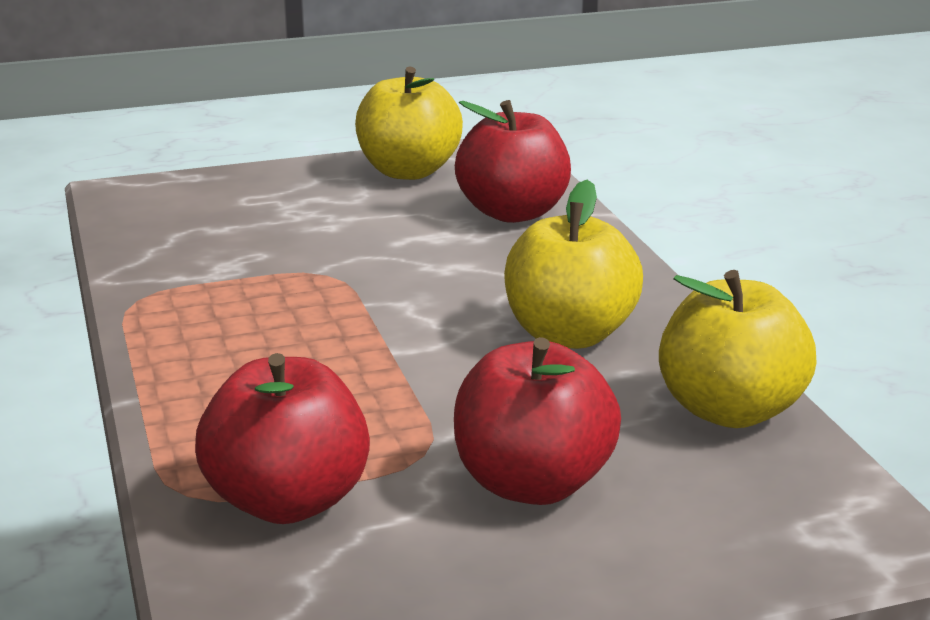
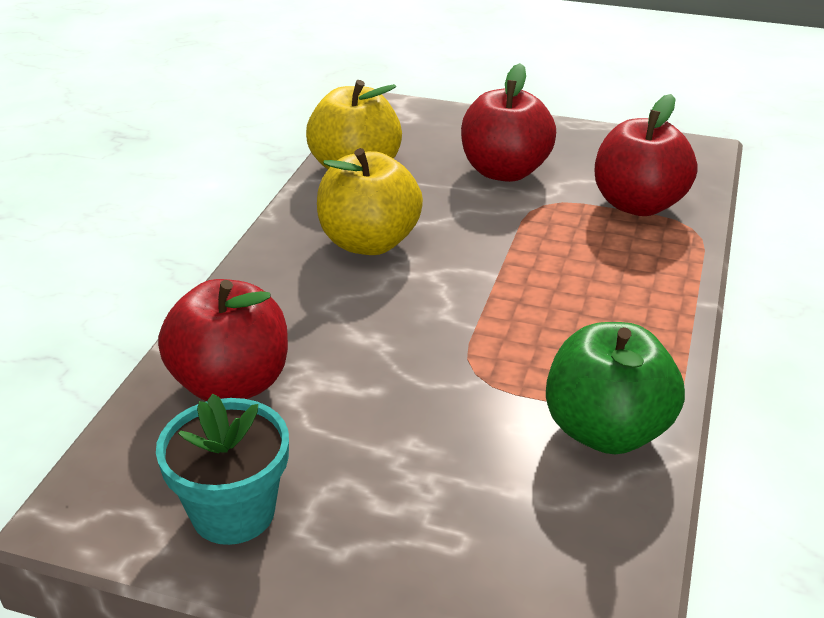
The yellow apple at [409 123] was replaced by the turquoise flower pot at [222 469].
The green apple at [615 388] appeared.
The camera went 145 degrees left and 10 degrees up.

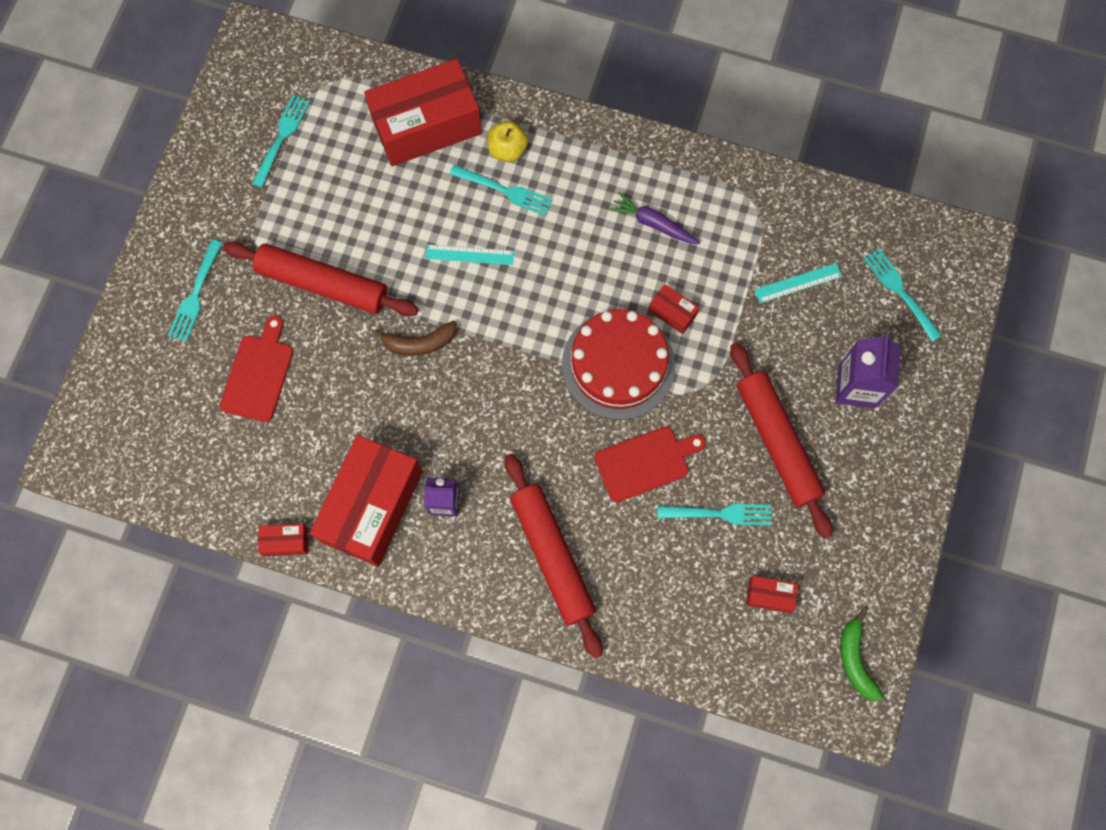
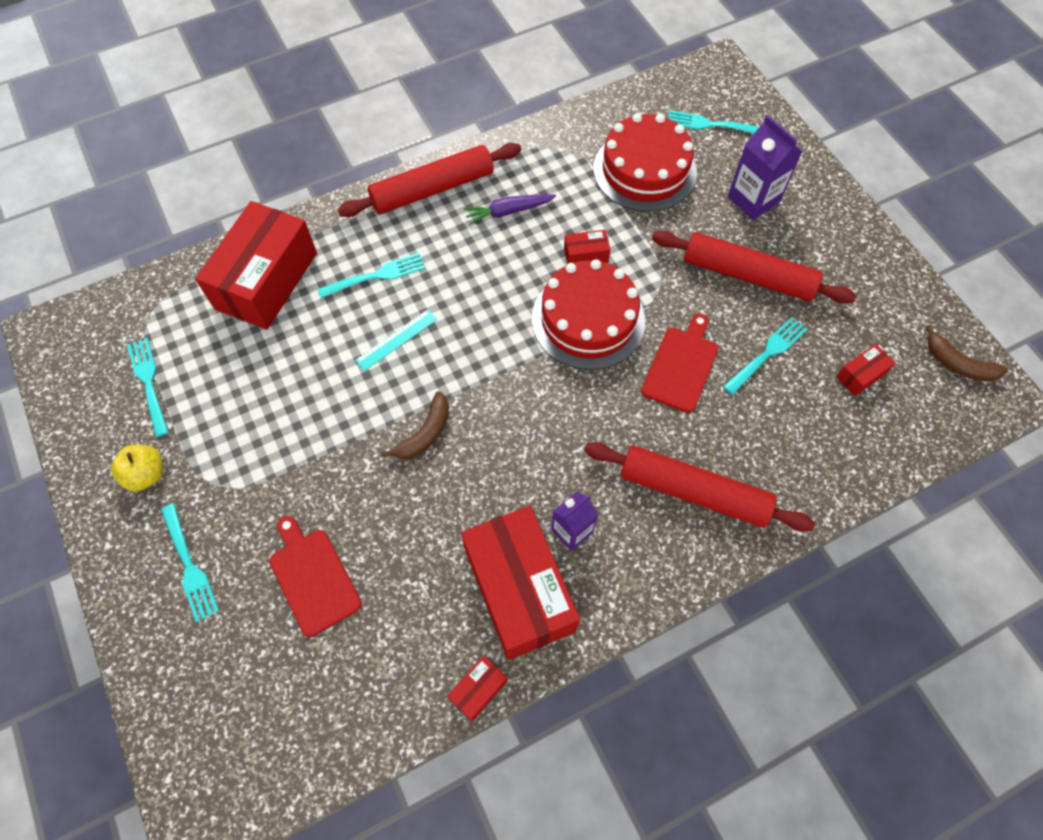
The red rolling pin moved from [320 279] to [429 180].
The yellow apple moved from [507 141] to [137 468].
The turquoise ruler at [798 283] was replaced by the red cake at [645 162].
The green banana at [861 654] became the brown banana at [967 353].
The camera went 45 degrees left and 10 degrees down.

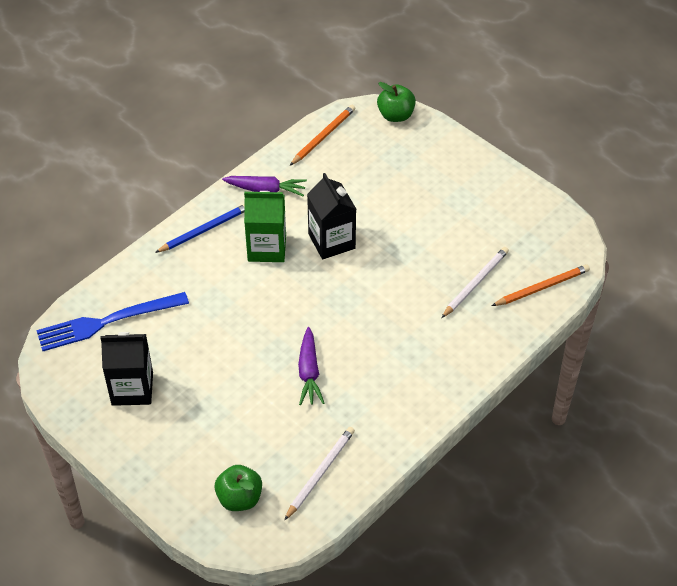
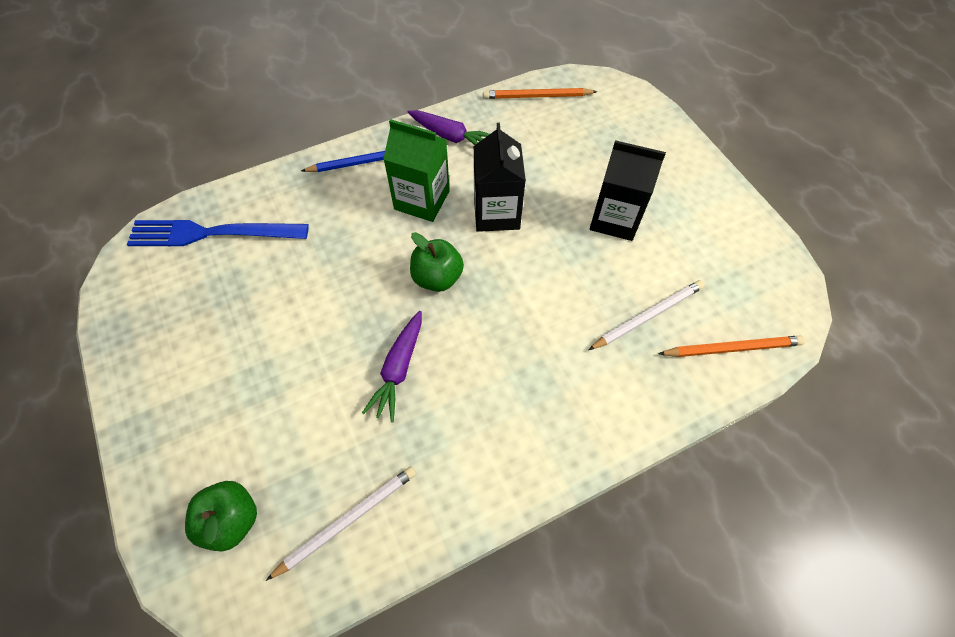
The black carton moved from [126 369] to [628 190].
The orange pencil at [323 135] turned 150 degrees counterclockwise.
The green apple moved from [396 102] to [437 262].
The camera went 20 degrees right and 10 degrees up.

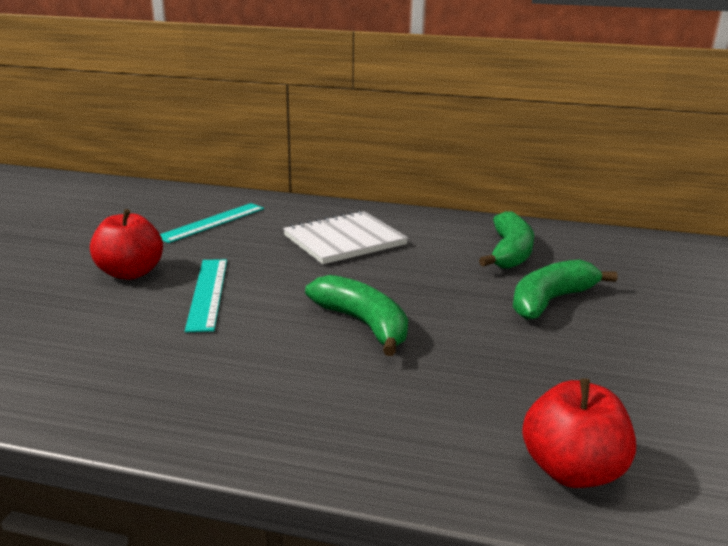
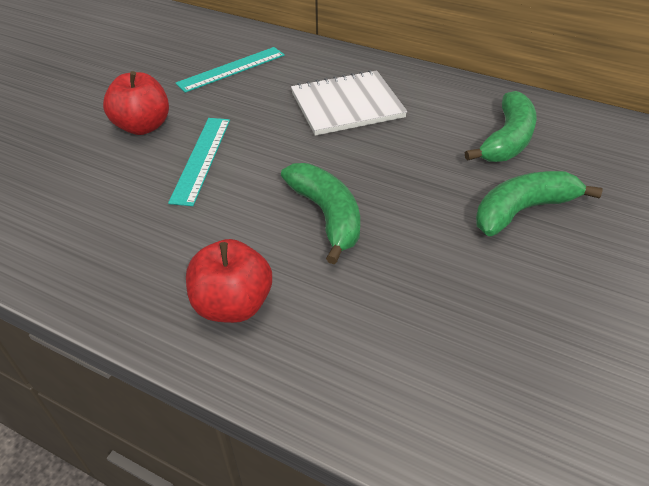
The red apple moved from [579 433] to [229 281].
The camera went 15 degrees right and 20 degrees up.

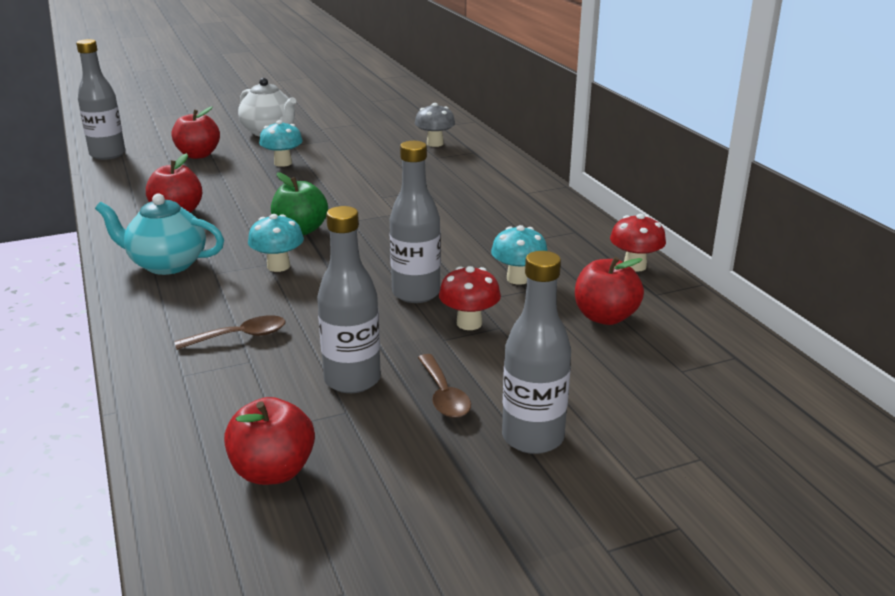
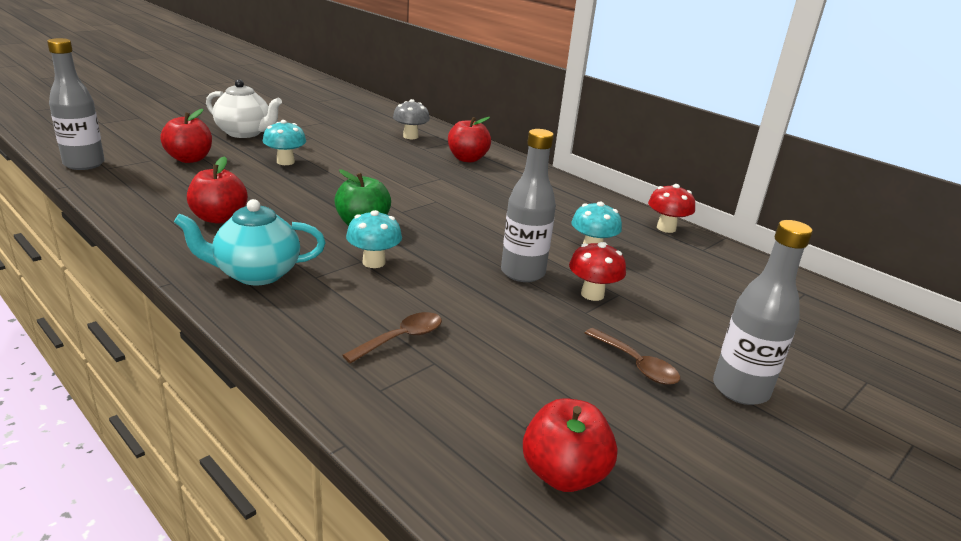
The grey bottle at [349 299] disappeared.
The red apple moved from [609 291] to [469 140].
The camera went 25 degrees left and 0 degrees up.

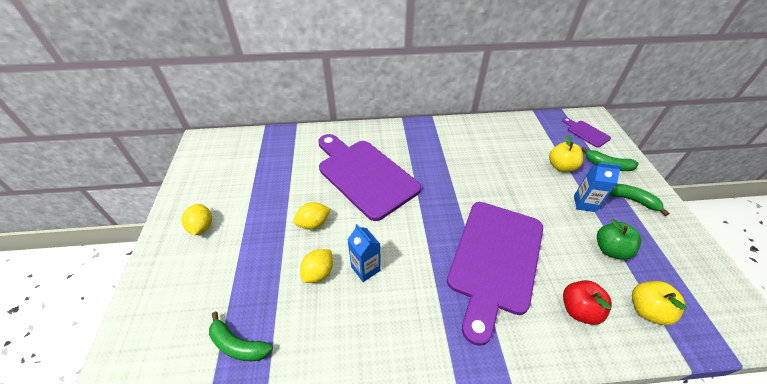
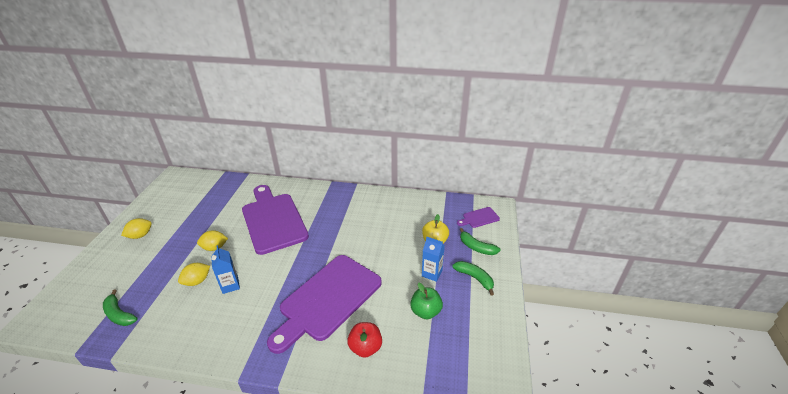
The yellow lemon at [197 220] turned 45 degrees clockwise.
The purple cutting board at [586 133] turned 90 degrees counterclockwise.
The yellow apple at [659 303] disappeared.
The camera went 15 degrees right and 10 degrees down.

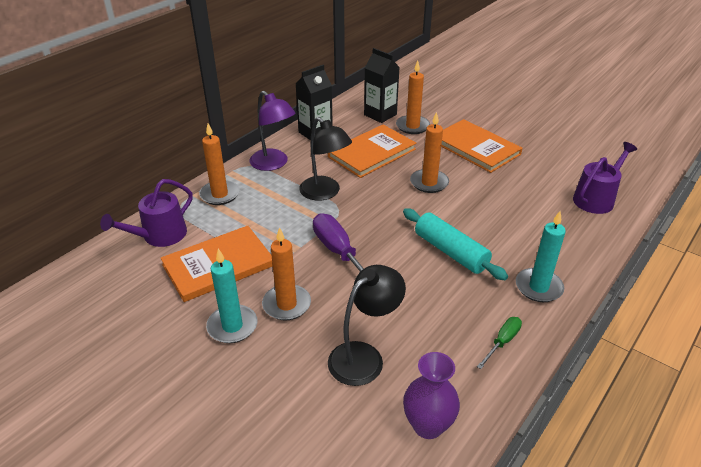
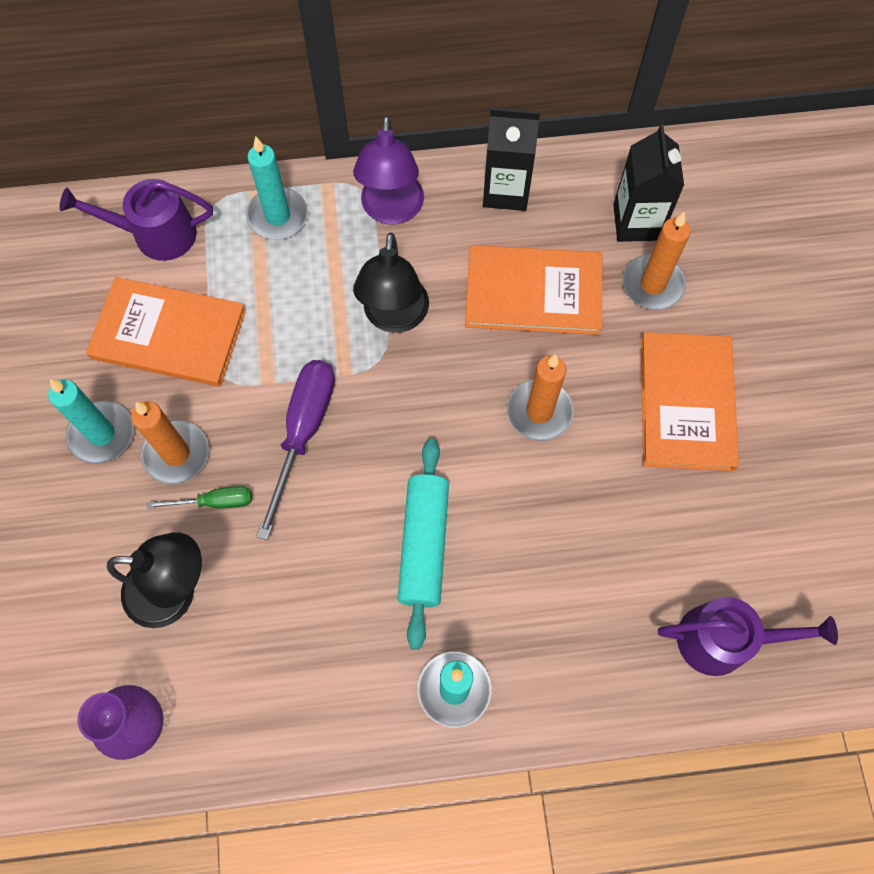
The orange candle at [219 164] became the turquoise candle at [277 188].
The green screwdriver moved from [499 343] to [199 497].
The camera went 45 degrees right and 30 degrees up.

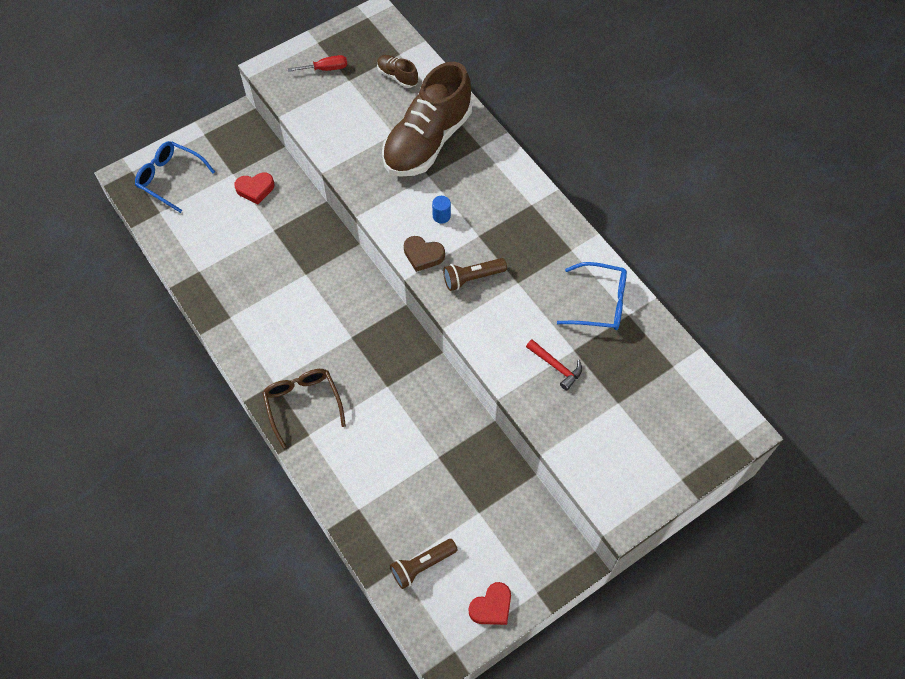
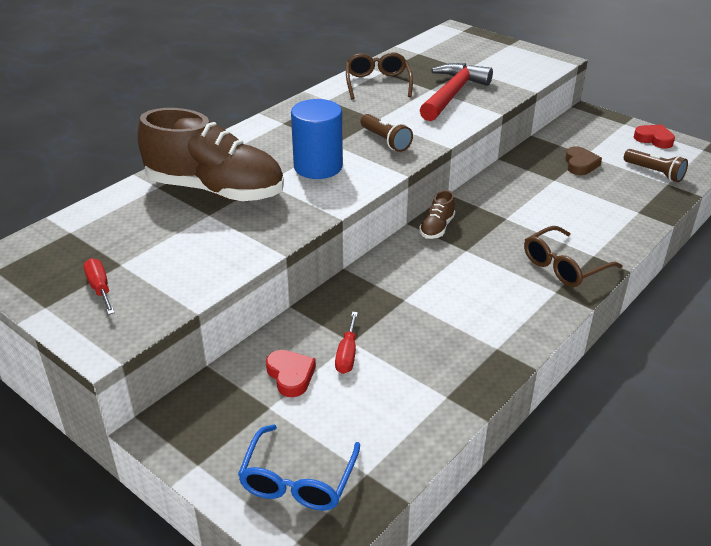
The brown shoe moved from [397 71] to [437 214].
The brown heart moved from [424 254] to [583 160].
The blue cylinder at [441 210] changed to 2.41 times the size.
The red hammer at [554 365] changed to 1.99 times the size.
The blue glasses at [592 296] became the brown glasses at [379 75].
The red screwdriver at [346 343] appeared.
The camera went 105 degrees left and 25 degrees down.

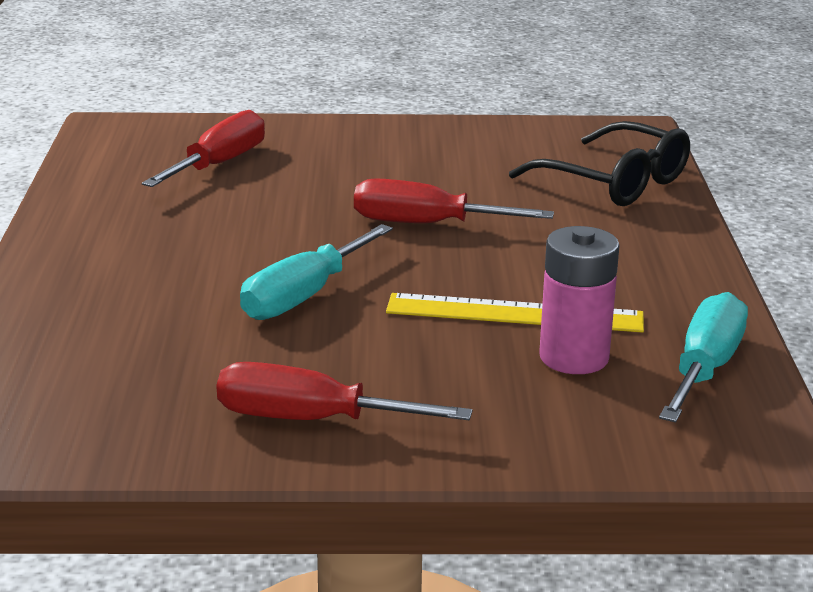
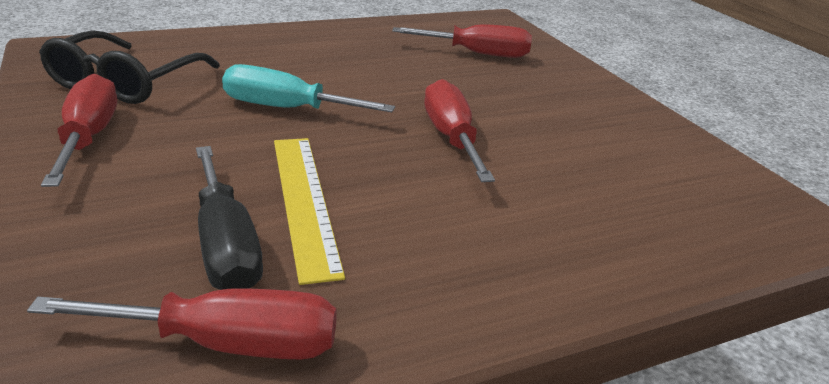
The black glasses moved from [599 163] to [129 67].
The pink battery at [579 300] was replaced by the black screwdriver at [229 218].
The turquoise screwdriver at [703 357] became the red screwdriver at [181 323].
The camera went 65 degrees right and 5 degrees up.

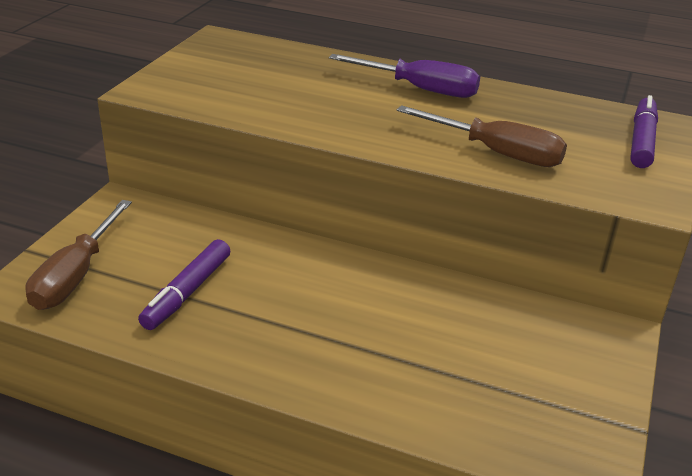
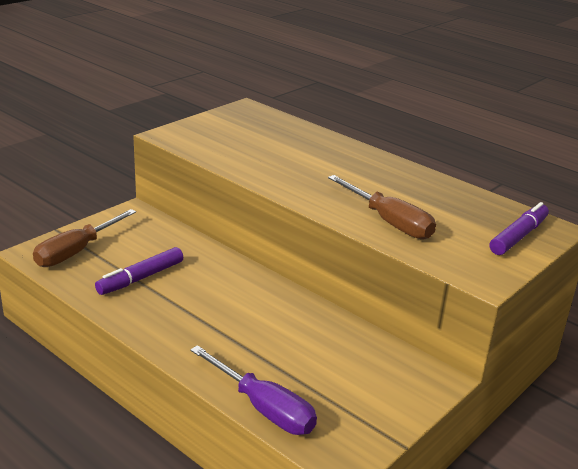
The purple screwdriver moved from [404 76] to [253 390].
The camera went 20 degrees right and 5 degrees down.

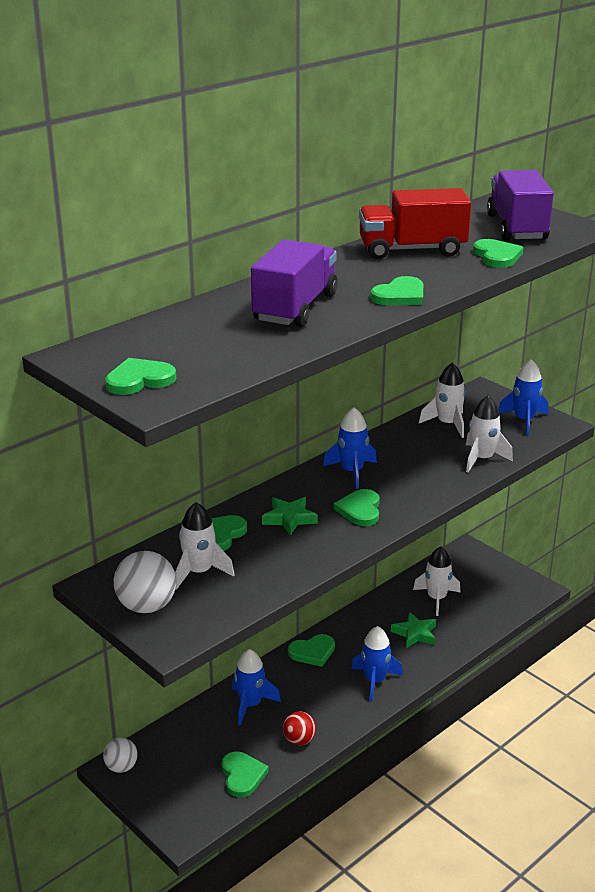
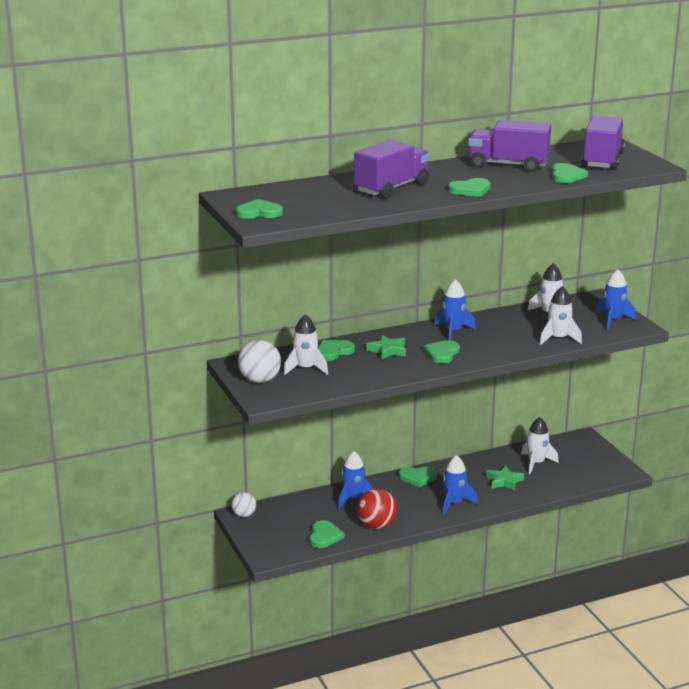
The red ball at [299 728] changed to 1.59 times the size.
The red truck at [415 223] became the purple truck at [509 146].
The camera went 20 degrees right and 5 degrees down.

